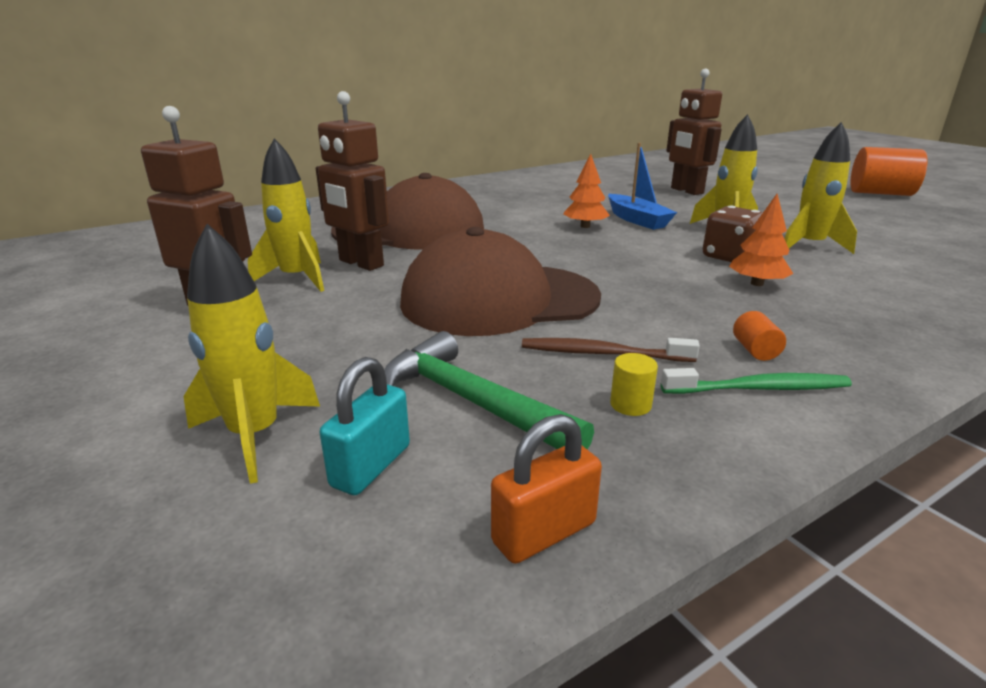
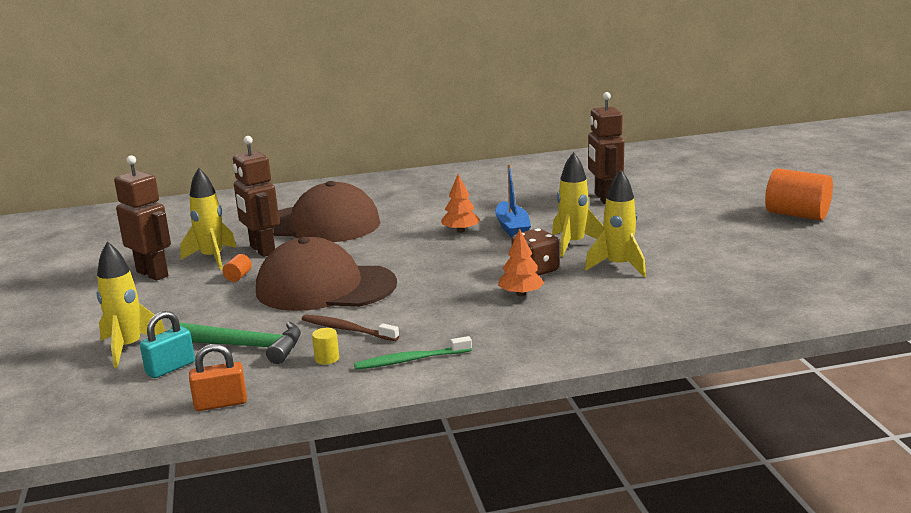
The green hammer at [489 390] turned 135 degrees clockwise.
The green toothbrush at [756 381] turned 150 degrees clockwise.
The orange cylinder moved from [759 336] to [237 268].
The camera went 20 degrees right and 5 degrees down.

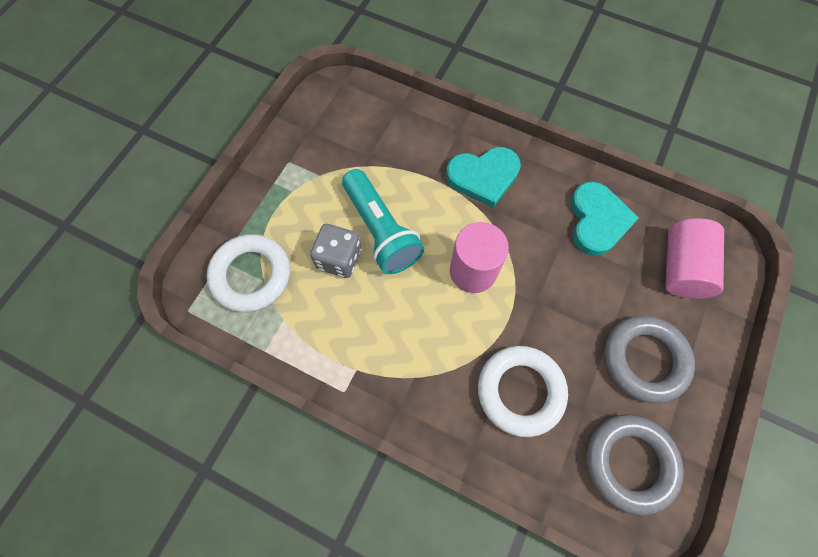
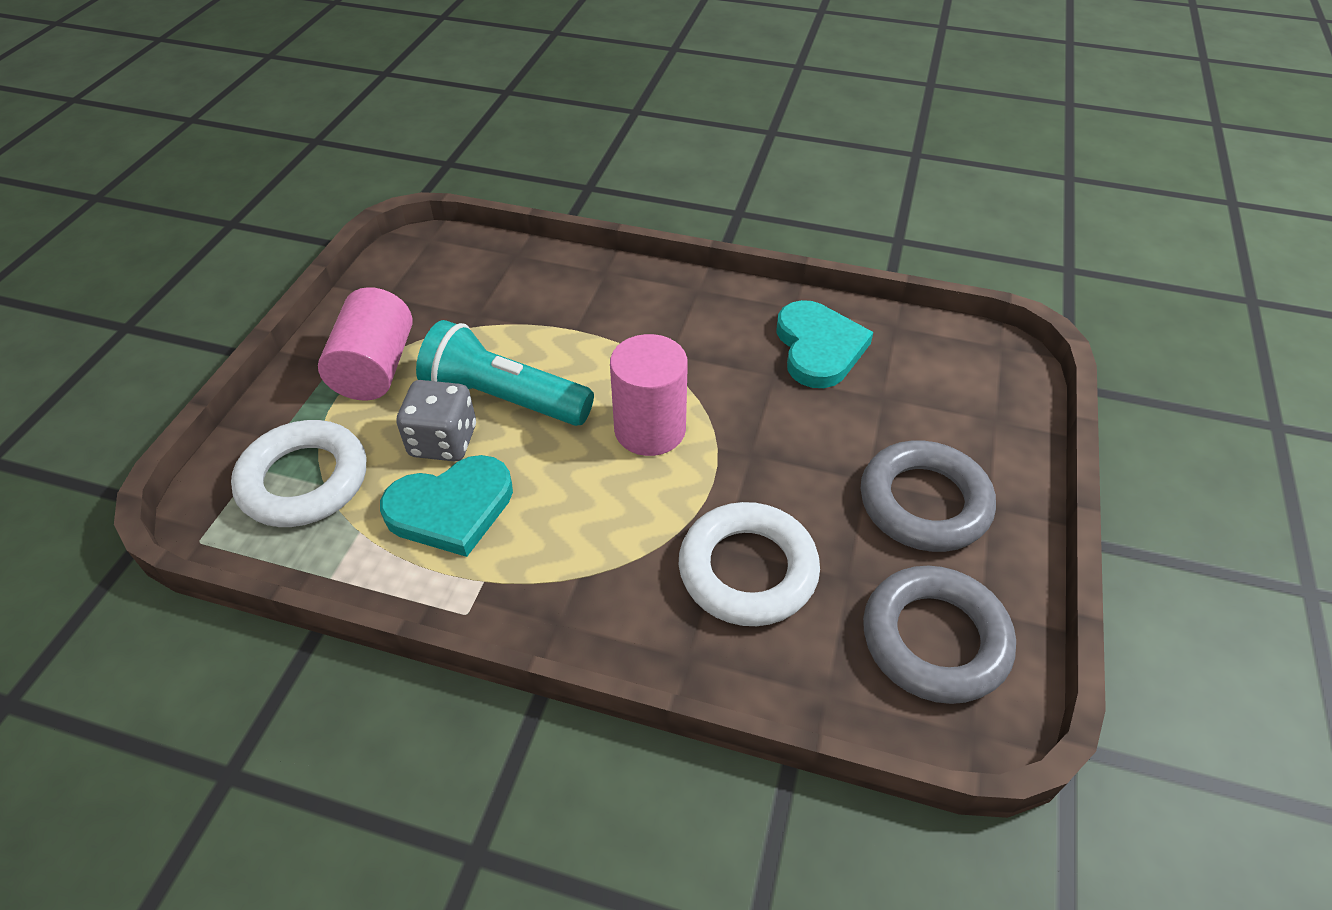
The turquoise flashlight at [383 221] turned 150 degrees clockwise.
The turquoise heart moved from [483 177] to [446 506].
The pink cylinder moved from [694 258] to [365 344].
The camera went 10 degrees left and 20 degrees down.

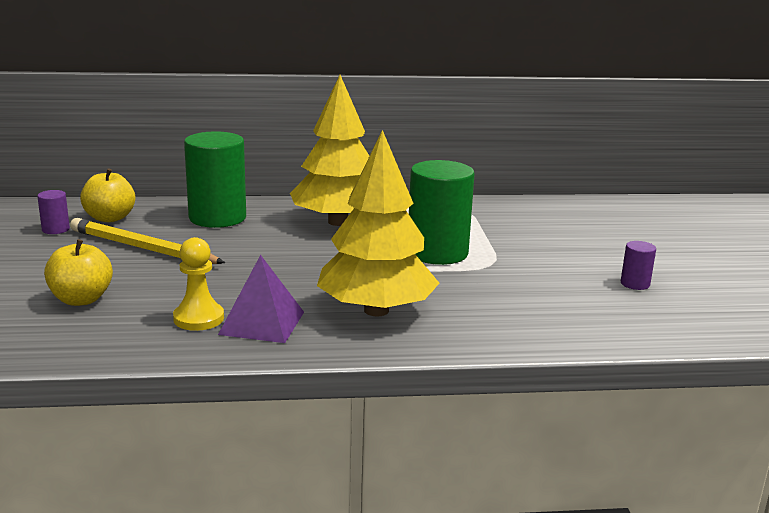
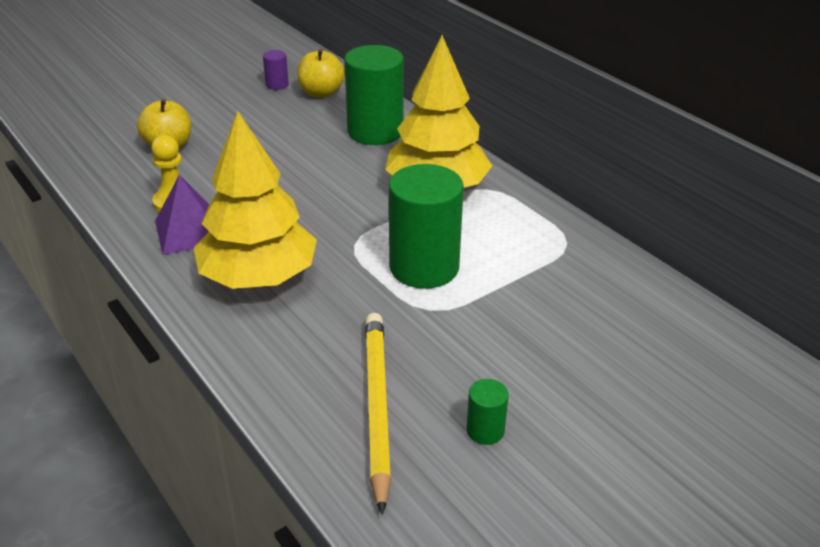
The yellow pencil moved from [147 241] to [378 414].
The purple cylinder at [638 265] became the green cylinder at [487 412].
The camera went 60 degrees right and 15 degrees up.

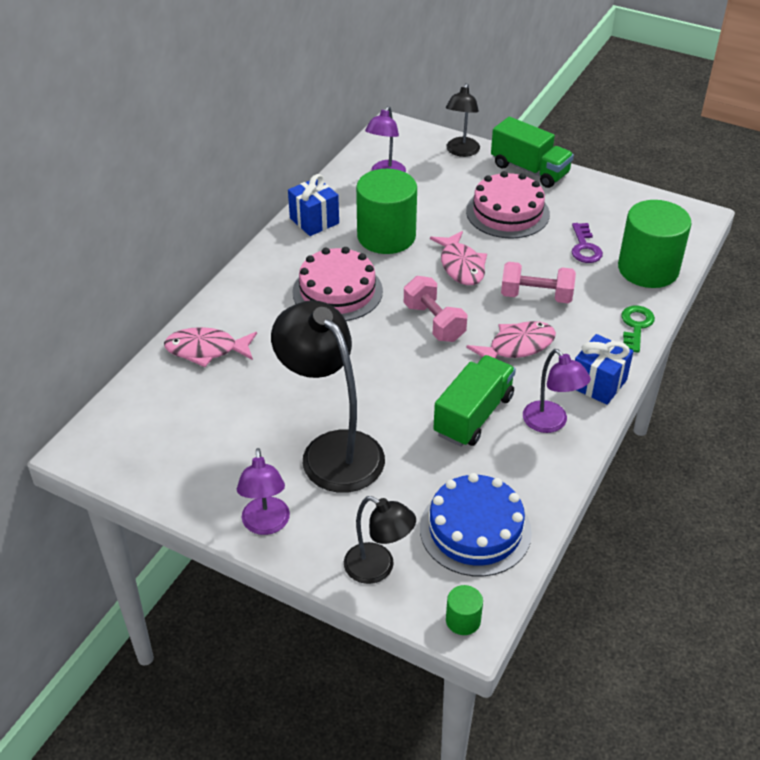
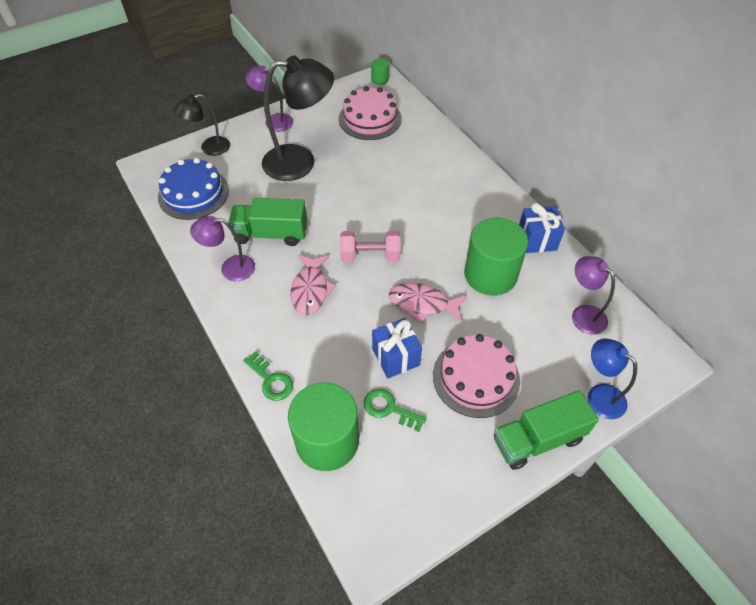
The pink fish at [210 347] disappeared.
The pink cake moved from [337 284] to [370 113].
The green truck at [474 401] turned 120 degrees clockwise.
The black lamp at [463 120] became the blue lamp at [612 378].
The green cylinder moved from [464 610] to [380 71].
The pink dumbbell at [538 282] disappeared.
The purple key at [587 243] became the green key at [395 410].
The blue gift moved from [604 369] to [397 348].
The camera went 120 degrees right and 10 degrees up.

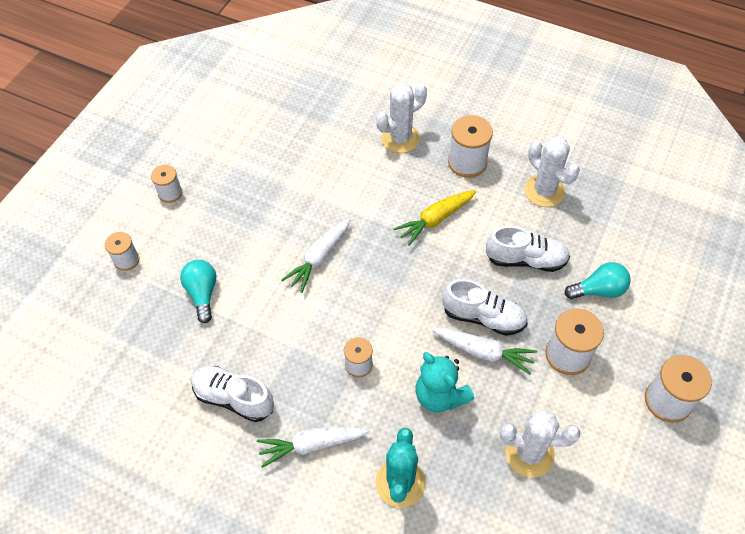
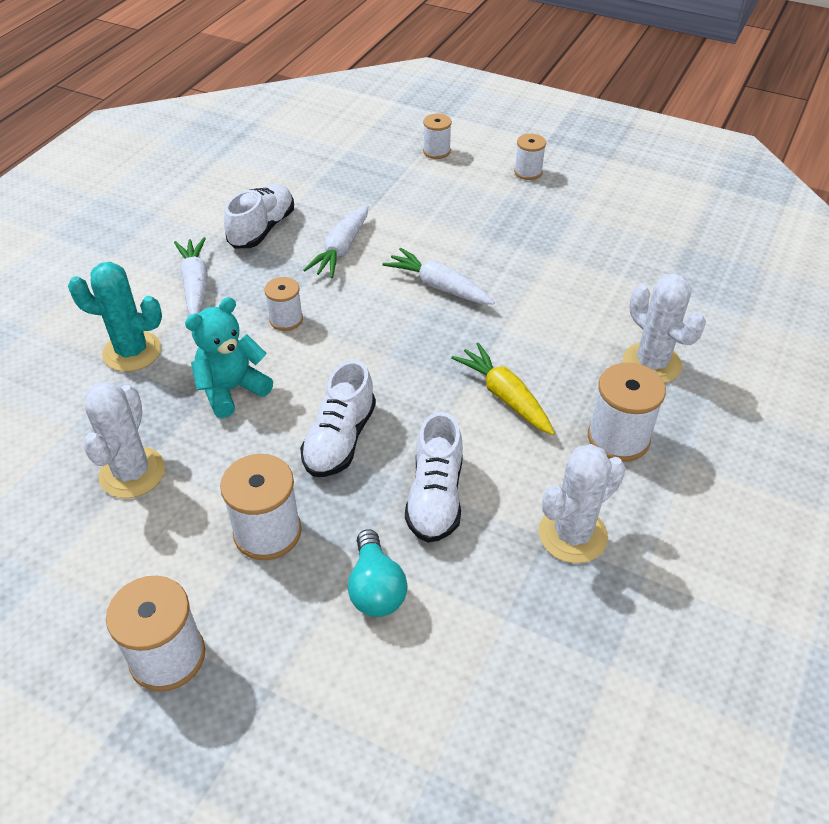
The turquoise light bulb at [198 291] disappeared.
The white carrot moved from [484 351] to [336 241].
The camera went 90 degrees right and 10 degrees down.

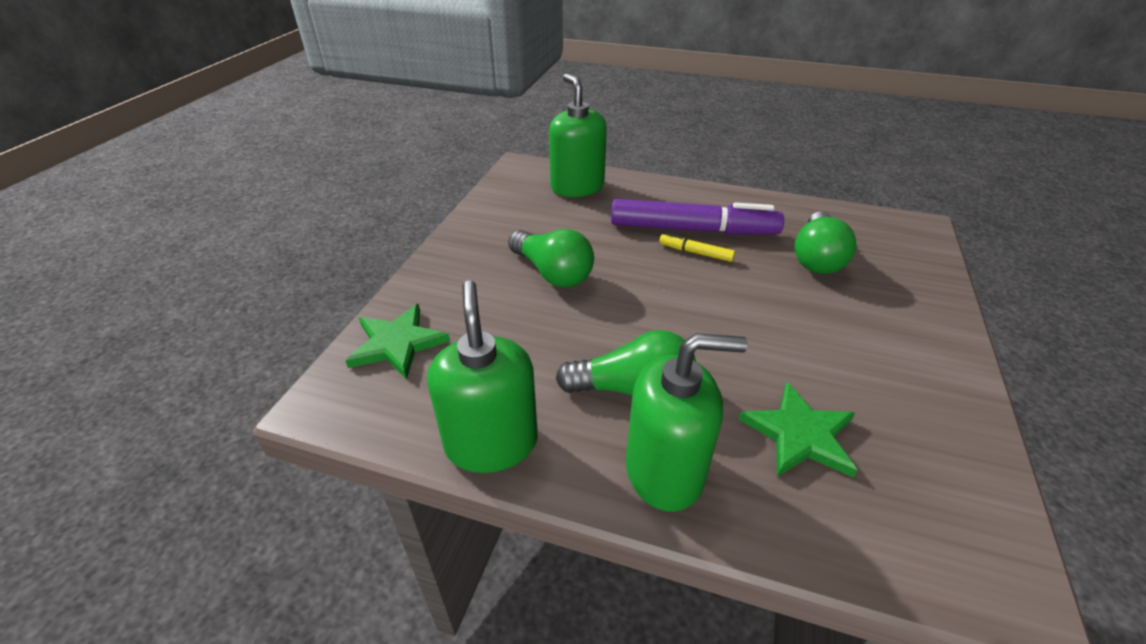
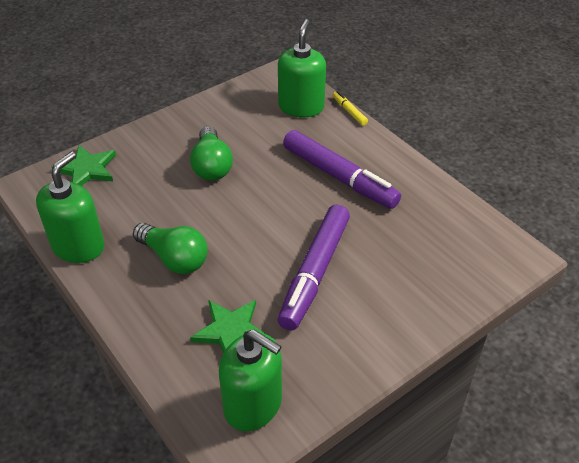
The green soap dispenser moved from [687 422] to [250 380].
The yellow marker moved from [697 247] to [350 108].
The green light bulb at [825 242] disappeared.
The purple marker at [314 267] appeared.
The camera went 35 degrees right and 5 degrees up.

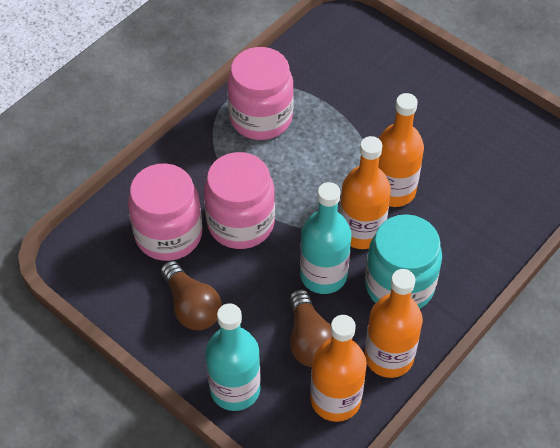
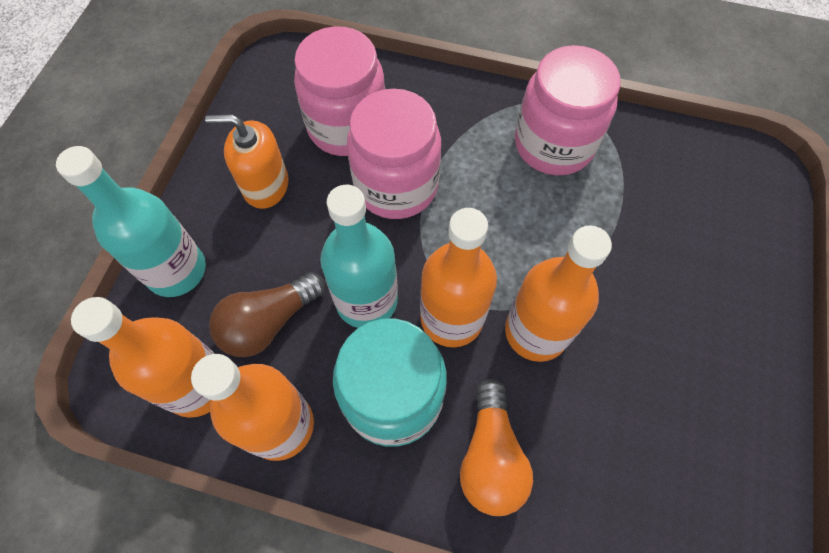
The brown light bulb at [191 296] was replaced by the orange soap dispenser at [247 161].
The orange light bulb at [496 447] appeared.
The camera went 65 degrees right and 10 degrees up.

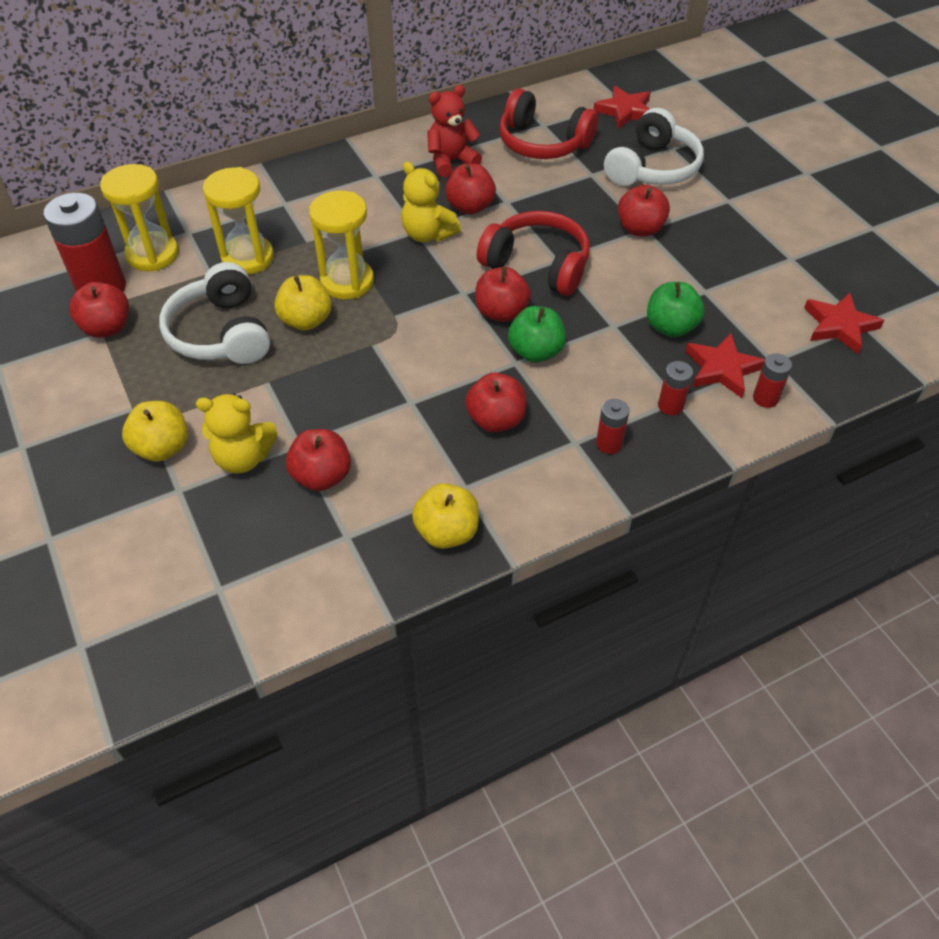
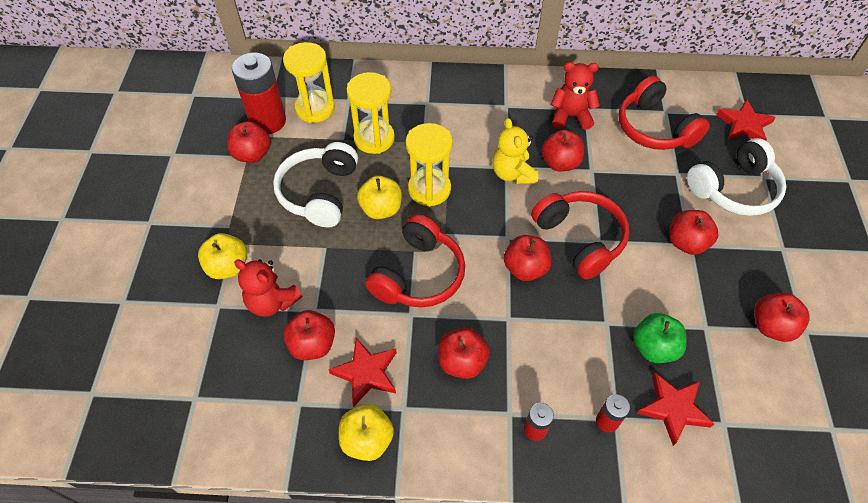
The yellow teddy bear at [237 433] became the red teddy bear at [268 288].
The green apple at [537 334] disappeared.
The red battery at [772 381] disappeared.
The red star moved from [844 323] to [363 372].
The red headphones at [415 261] appeared.
The red apple at [782 317] appeared.
The camera went 30 degrees right and 5 degrees up.

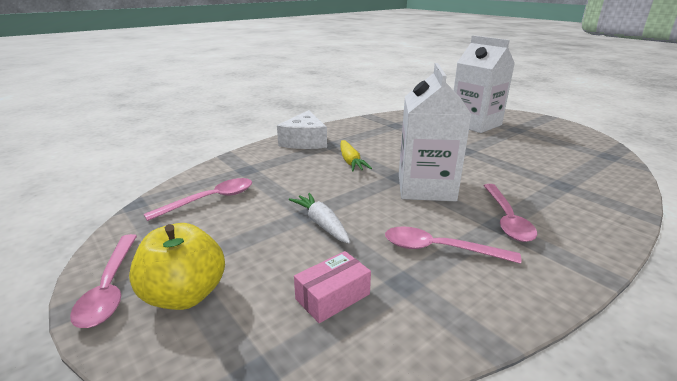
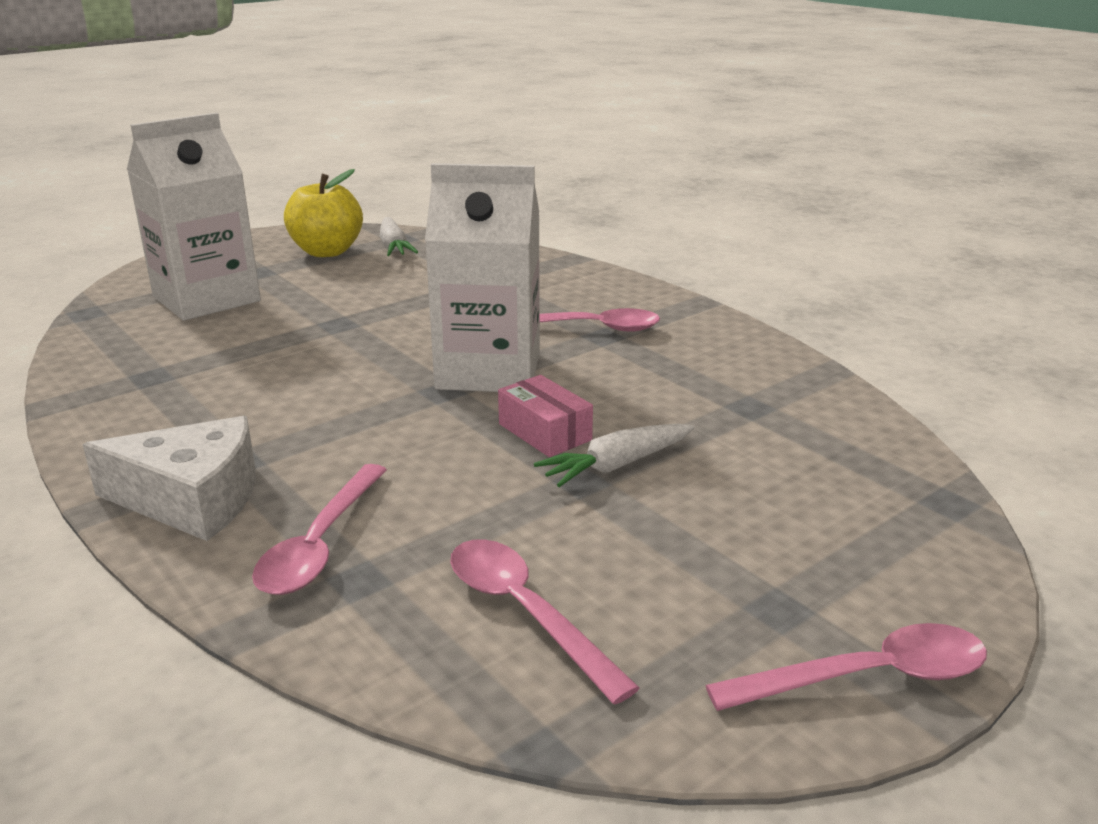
The yellow apple moved from [177 266] to [323 213].
The pink box moved from [332 287] to [545 416].
The yellow carrot at [356 155] disappeared.
The pink spoon moved from [453 245] to [319 529].
The white carrot at [399 236] appeared.
The camera went 90 degrees left and 0 degrees up.

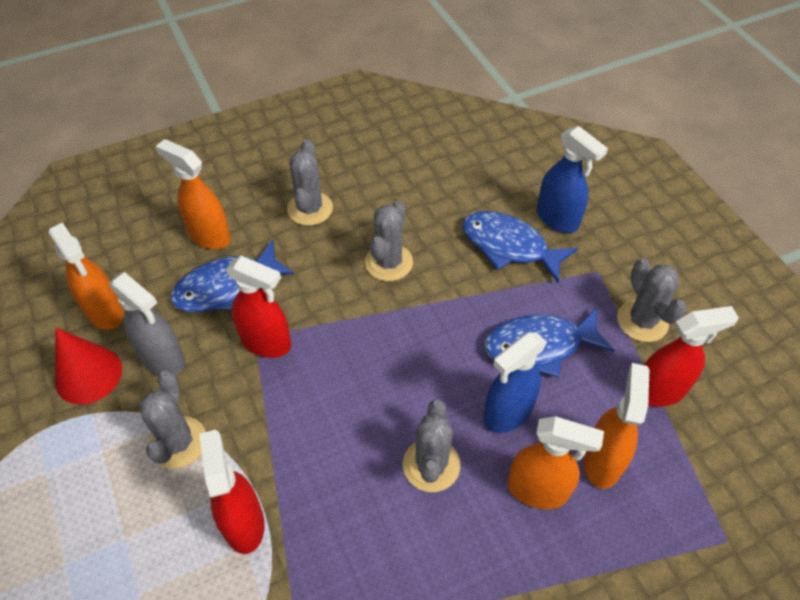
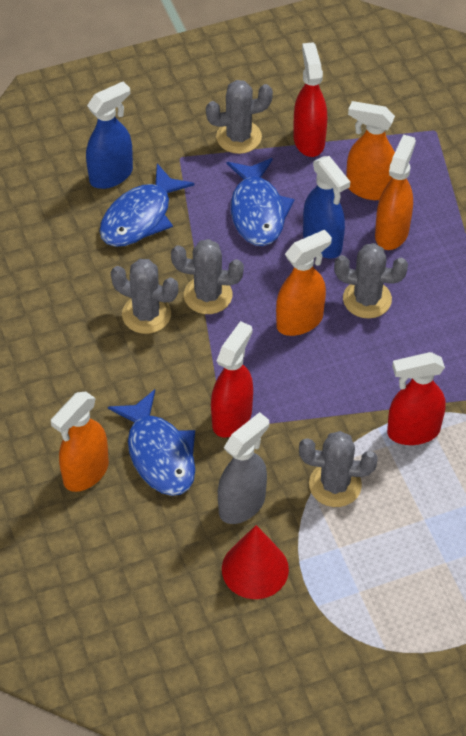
The orange spray bottle moved from [86 276] to [304 283].
The grey cactus moved from [310 182] to [207 276].
The camera went 85 degrees left and 0 degrees up.

